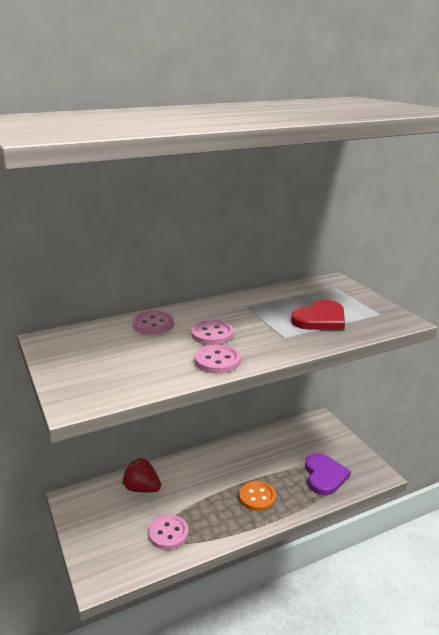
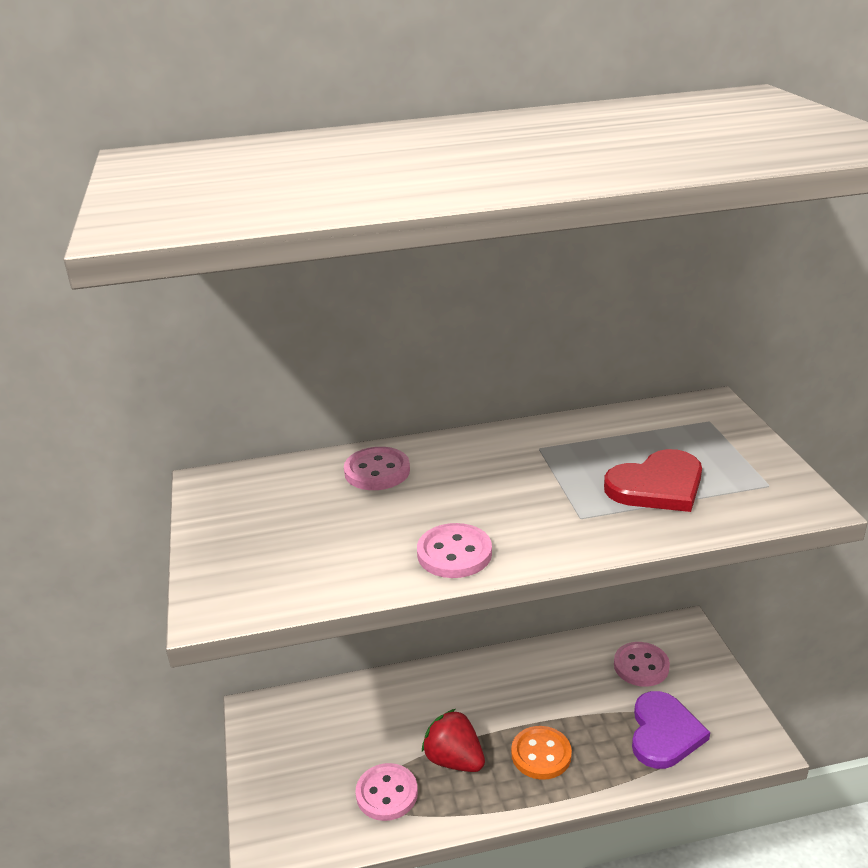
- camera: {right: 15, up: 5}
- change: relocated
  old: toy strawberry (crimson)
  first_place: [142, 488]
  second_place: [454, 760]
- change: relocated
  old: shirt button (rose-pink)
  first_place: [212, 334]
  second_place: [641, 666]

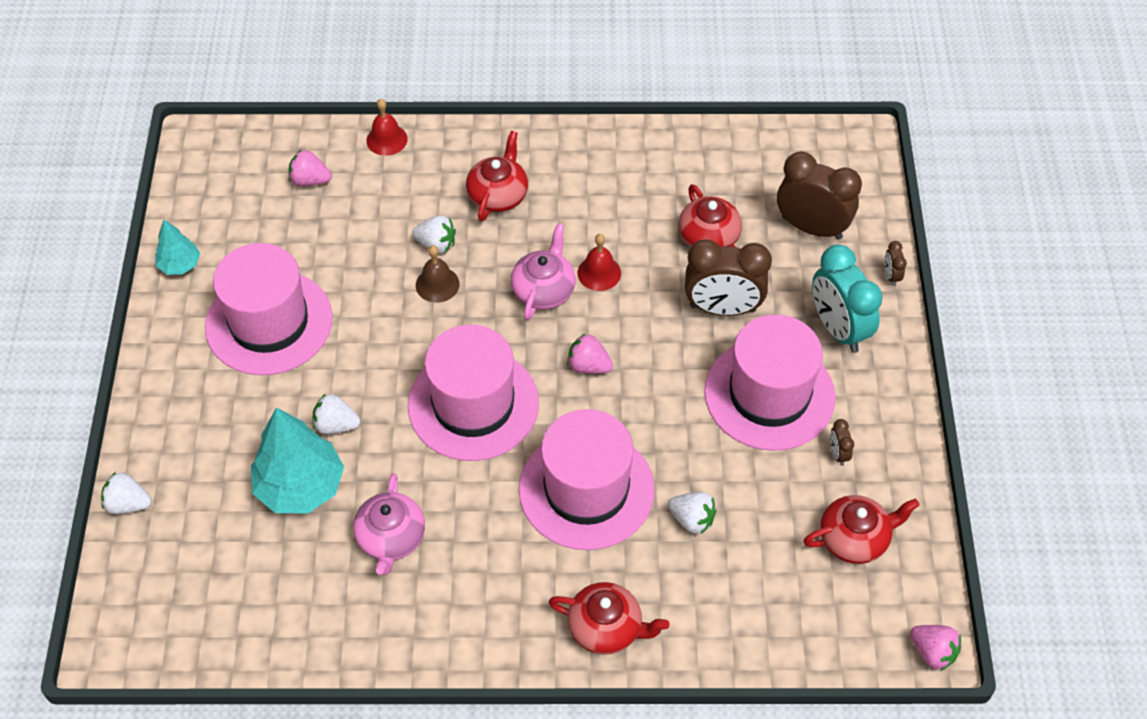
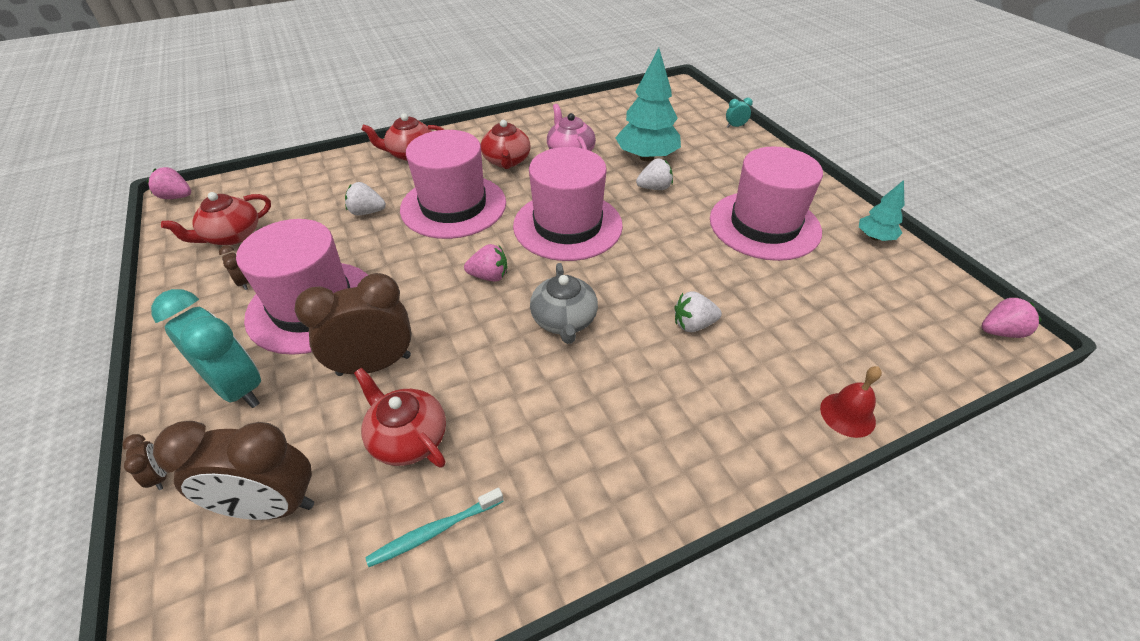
- camera: {right: 155, up: -10}
- change: missing
  old: school bell (dark brown)
  first_place: [437, 284]
- change: missing
  old: school bell (crimson)
  first_place: [599, 273]
- change: appeared
  new: tooth brush (aqua)
  second_place: [435, 531]
- change: relocated
  old: toy strawberry (rose-pink)
  first_place: [310, 180]
  second_place: [1000, 332]
- change: relocated
  old: china teapot (crimson)
  first_place: [498, 195]
  second_place: [506, 161]
- change: exchanged
  old: toy strawberry (white)
  new: clock (aqua)
  first_place: [128, 504]
  second_place: [735, 126]
- change: colour
  old: china teapot (rose-pink)
  new: china teapot (gray)
  first_place: [544, 290]
  second_place: [564, 321]

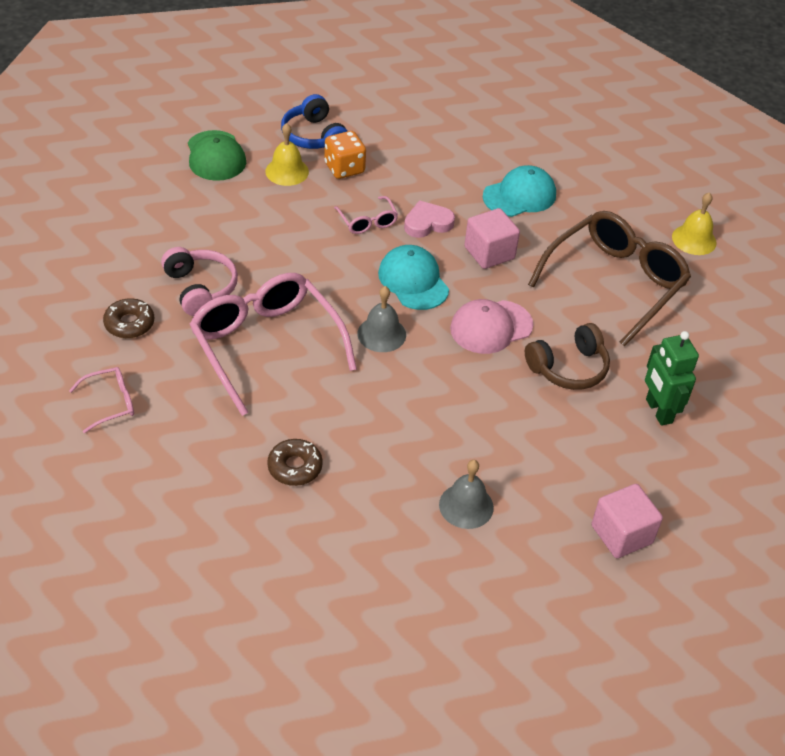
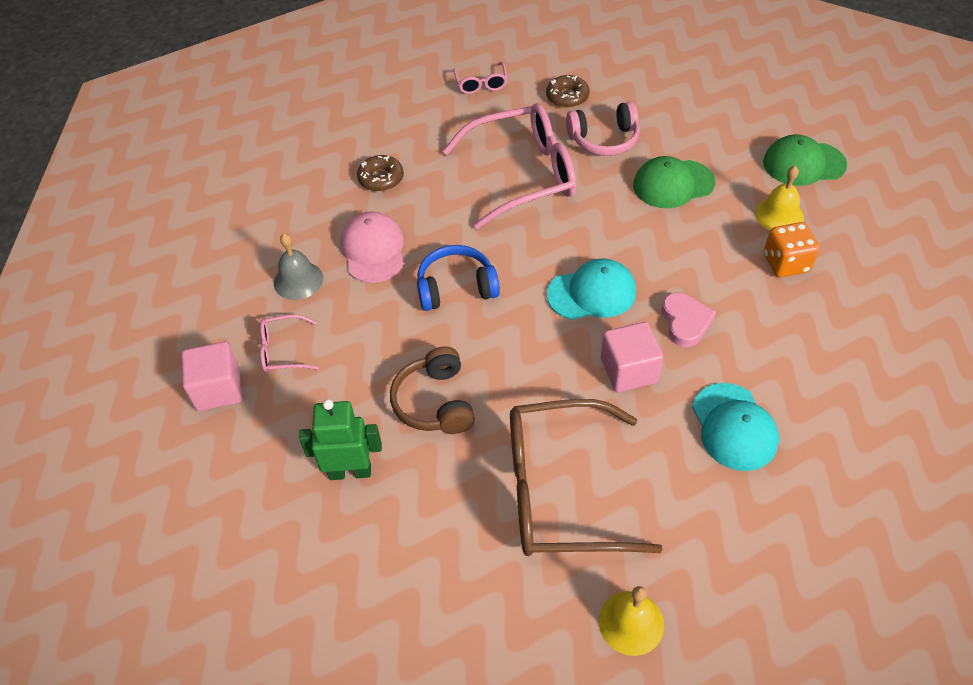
- camera: {right: 110, up: 5}
- change: missing
  old: school bell (gray)
  first_place: [381, 334]
- change: appeared
  new: peaked cap (emerald)
  second_place: [673, 184]
- change: relocated
  old: over-ear headphones (cobalt)
  first_place: [314, 136]
  second_place: [456, 288]
- change: relocated
  old: glasses (rose-pink)
  first_place: [367, 222]
  second_place: [283, 350]
- change: relocated
  old: peaked cap (rose-pink)
  first_place: [491, 327]
  second_place: [373, 250]
- change: spun
  old: glasses (dark brown)
  first_place: [615, 282]
  second_place: [559, 491]
  degrees: 120

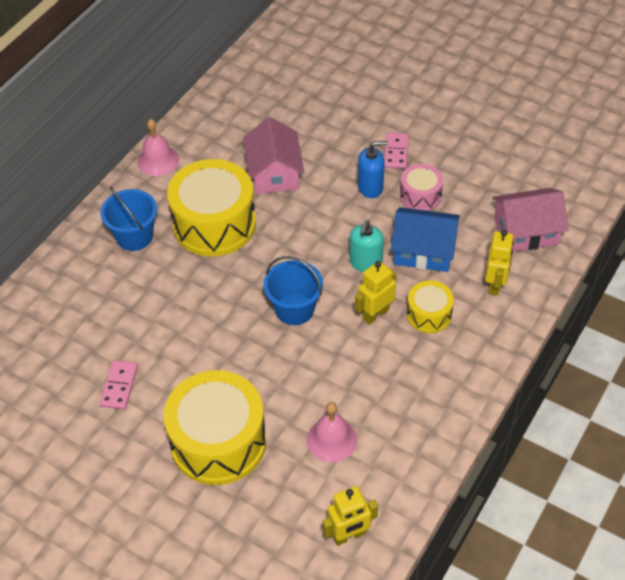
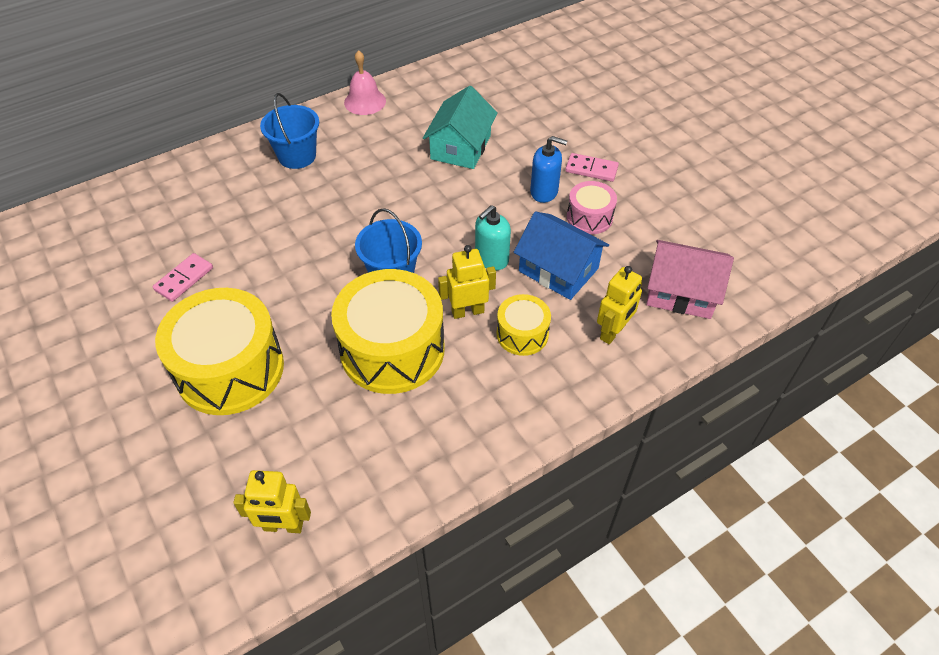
- camera: {right: 25, up: 0}
- change: missing
  old: school bell (rose-pink)
  first_place: [331, 439]
- change: relocated
  old: toy drum (yellow)
  first_place: [214, 224]
  second_place: [392, 349]
- change: colour
  old: house (rose-pink)
  new: house (aqua)
  first_place: [274, 173]
  second_place: [460, 147]
- change: spun
  old: domino (rose-pink)
  first_place: [396, 152]
  second_place: [591, 169]
  degrees: 75

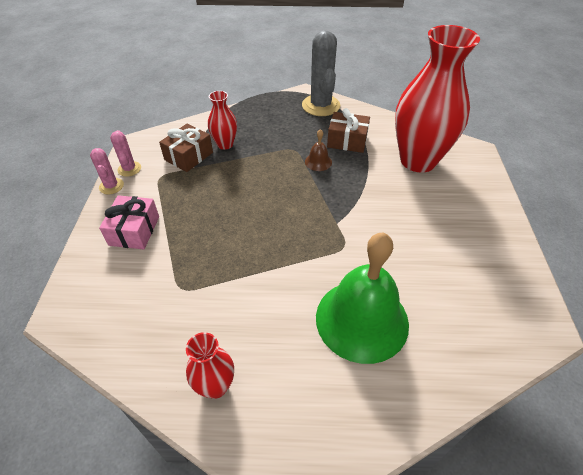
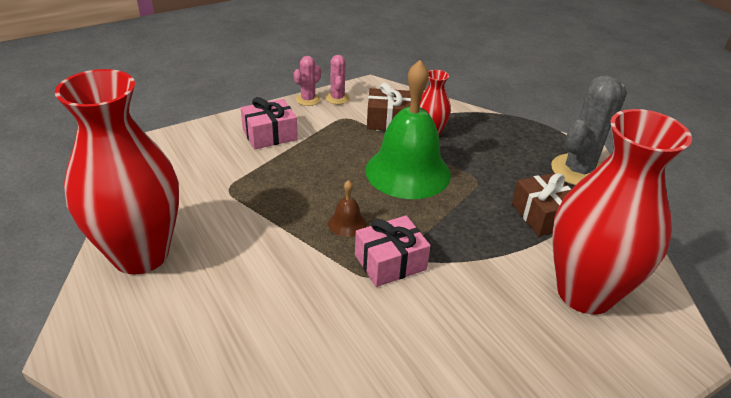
- camera: {right: 55, up: -10}
- change: appeared
  new: gift (rose-pink)
  second_place: [390, 262]
- change: relocated
  old: school bell (dark brown)
  first_place: [318, 162]
  second_place: [347, 223]
- change: relocated
  old: school bell (emerald)
  first_place: [362, 320]
  second_place: [408, 172]
- change: spun
  old: saguaro cactus (rose-pink)
  first_place: [129, 169]
  second_place: [337, 98]
  degrees: -45
- change: size
  old: tall vase (crimson)
  first_place: [215, 386]
  second_place: [140, 254]
  factor: 2.2

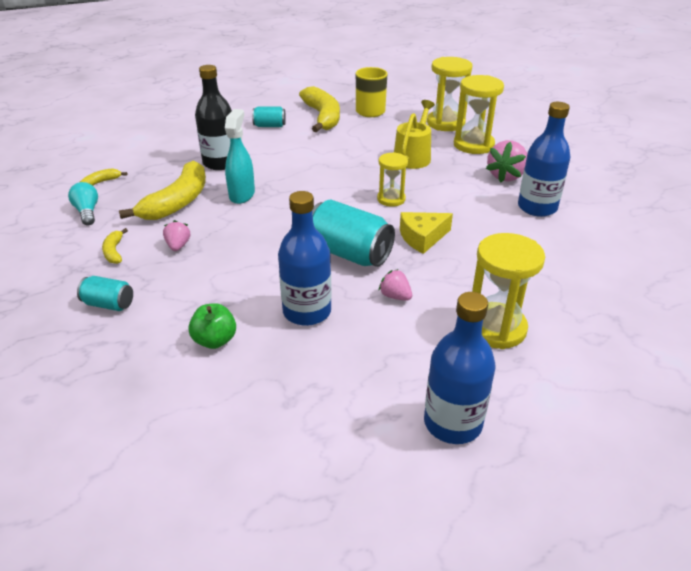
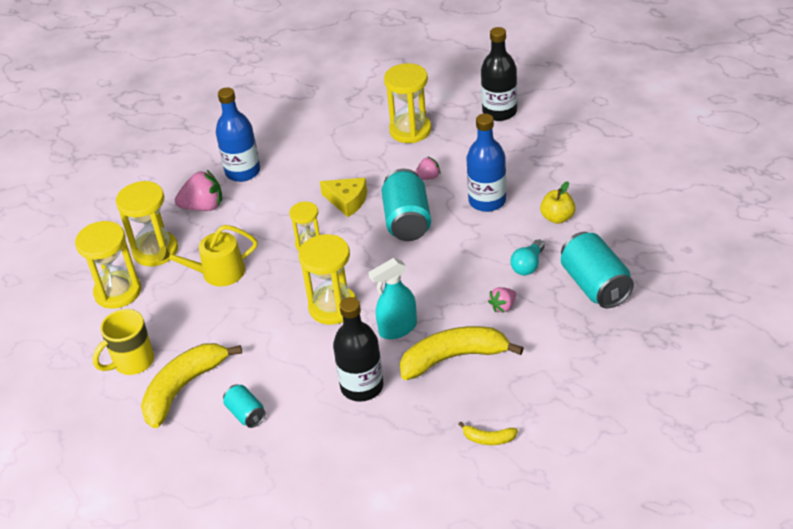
- camera: {right: -125, up: 5}
- change: missing
  old: toy banana (yellow)
  first_place: [114, 252]
- change: appeared
  new: sand timer (yellow)
  second_place: [333, 307]
- change: relocated
  old: bulb (aqua)
  first_place: [87, 212]
  second_place: [528, 265]
- change: colour
  old: apple (emerald)
  new: apple (yellow)
  first_place: [215, 340]
  second_place: [557, 218]
- change: colour
  old: drink bottle (cobalt)
  new: drink bottle (black)
  first_place: [452, 423]
  second_place: [499, 112]
- change: spun
  old: toy strawberry (rose-pink)
  first_place: [395, 296]
  second_place: [428, 177]
  degrees: -120
- change: size
  old: can (aqua)
  first_place: [109, 304]
  second_place: [595, 285]
  factor: 1.86

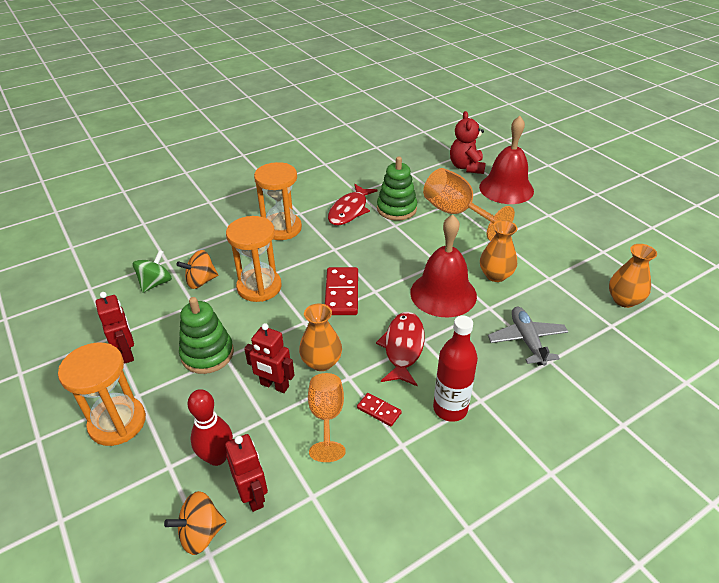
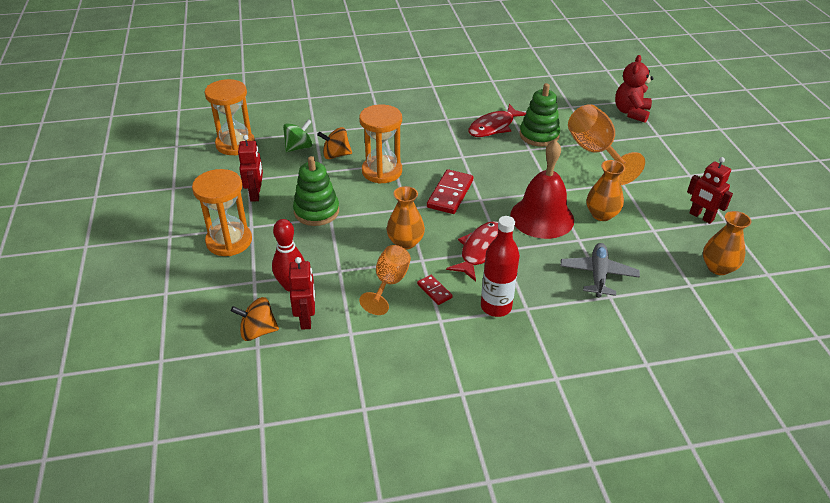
- camera: {right: 20, up: 0}
- change: missing
  old: school bell (crimson)
  first_place: [506, 188]
- change: relocated
  old: toy robot (crimson)
  first_place: [274, 385]
  second_place: [701, 217]
- change: relocated
  old: sand timer (orange)
  first_place: [282, 228]
  second_place: [235, 144]

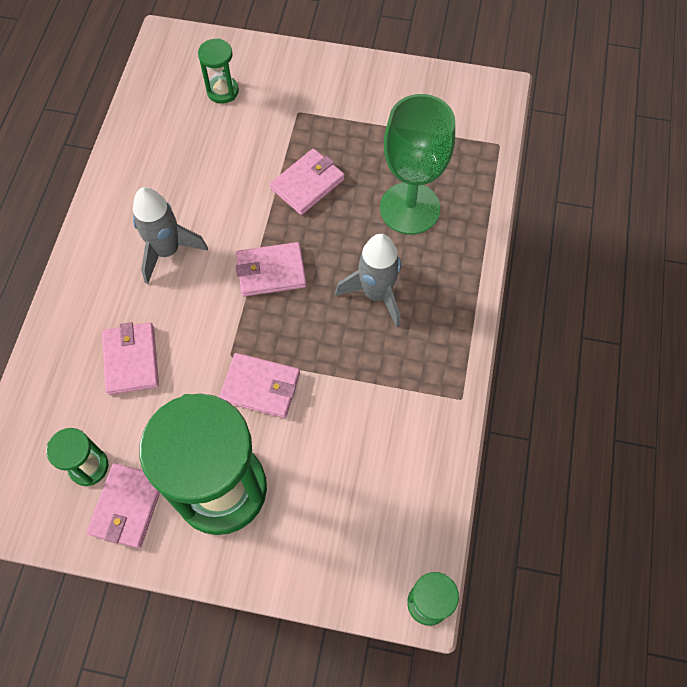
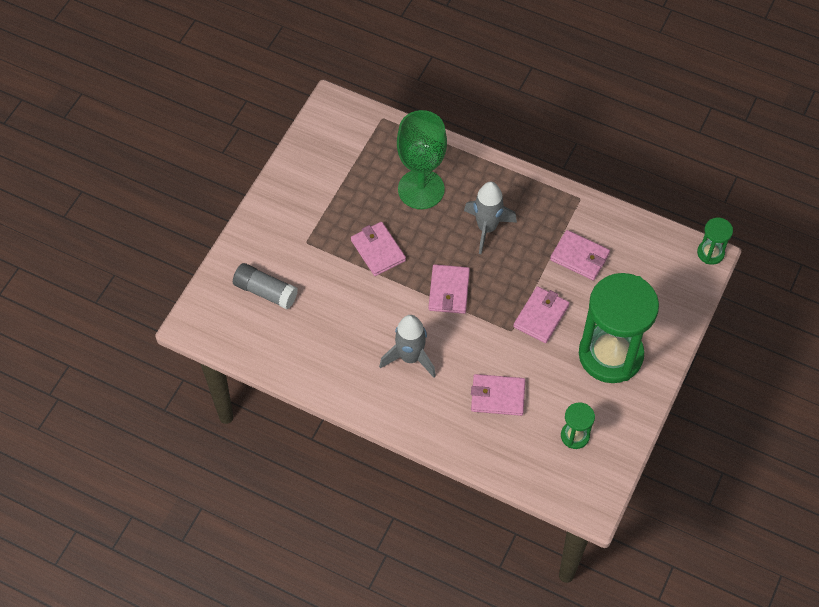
- camera: {right: -75, up: -5}
- change: relocated
  old: wallet (rose-pink)
  first_place: [127, 506]
  second_place: [579, 257]
- change: exchanged
  old: sand timer (emerald)
  new: stick of glue (gray)
  first_place: [222, 91]
  second_place: [265, 291]

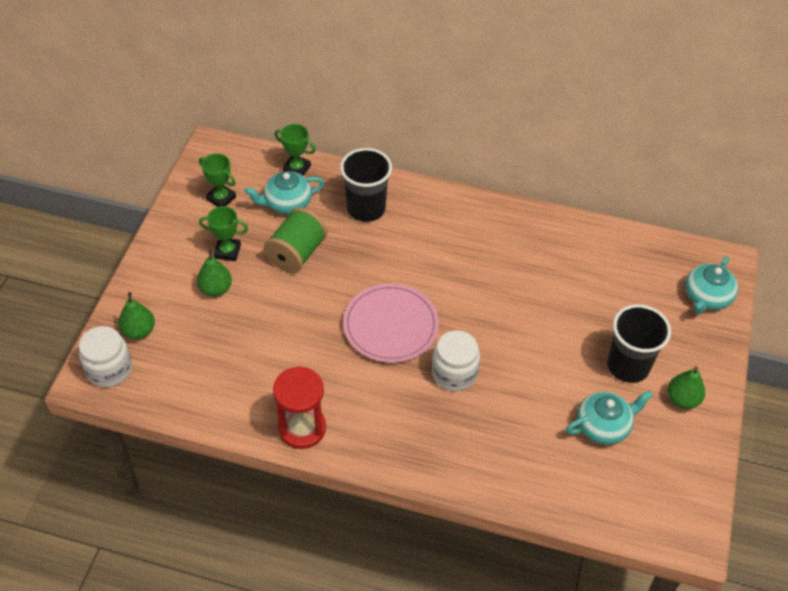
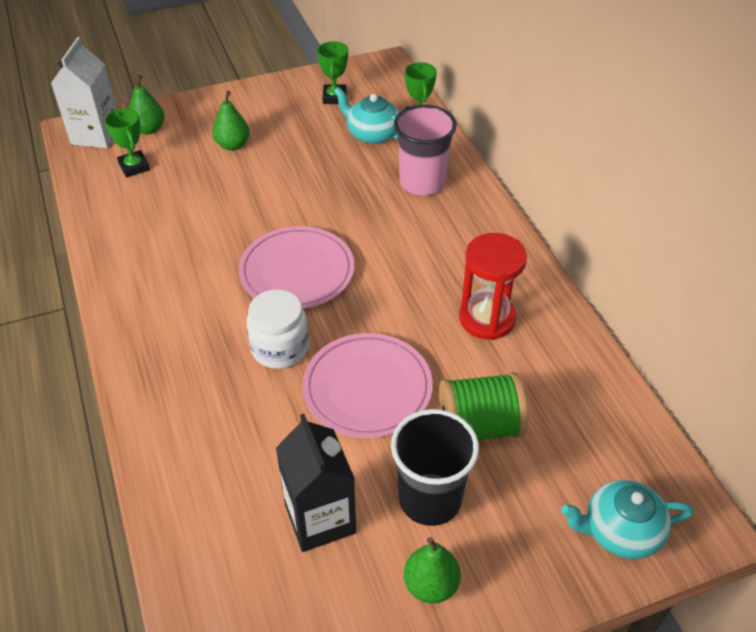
- camera: {right: 55, up: -5}
- change: appeared
  new: flat dish (rose-pink)
  second_place: [367, 388]
- change: relocated
  old: trophy (emerald)
  first_place: [227, 251]
  second_place: [134, 167]
- change: relocated
  old: spool (emerald)
  first_place: [297, 253]
  second_place: [479, 426]
- change: relocated
  old: sand timer (crimson)
  first_place: [302, 428]
  second_place: [487, 318]
- change: exchanged
  old: jam jar (white)
  new: milk carton (white)
  first_place: [109, 369]
  second_place: [96, 135]
- change: exchanged
  old: china teapot (aqua)
  new: milk carton (black)
  first_place: [603, 426]
  second_place: [320, 519]
- change: colour
  old: tumbler (black)
  new: tumbler (rose-pink)
  first_place: [366, 208]
  second_place: [422, 182]

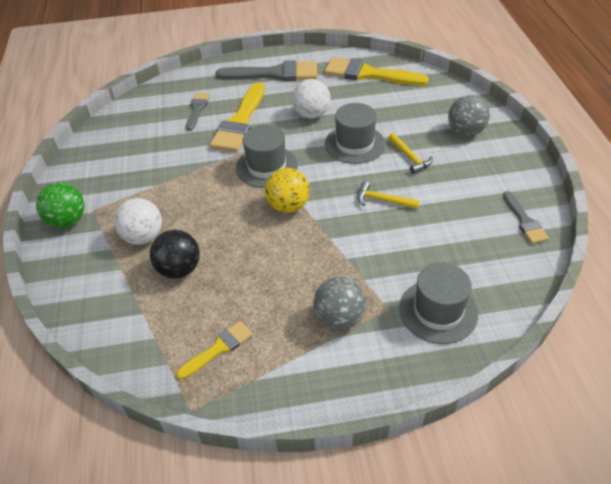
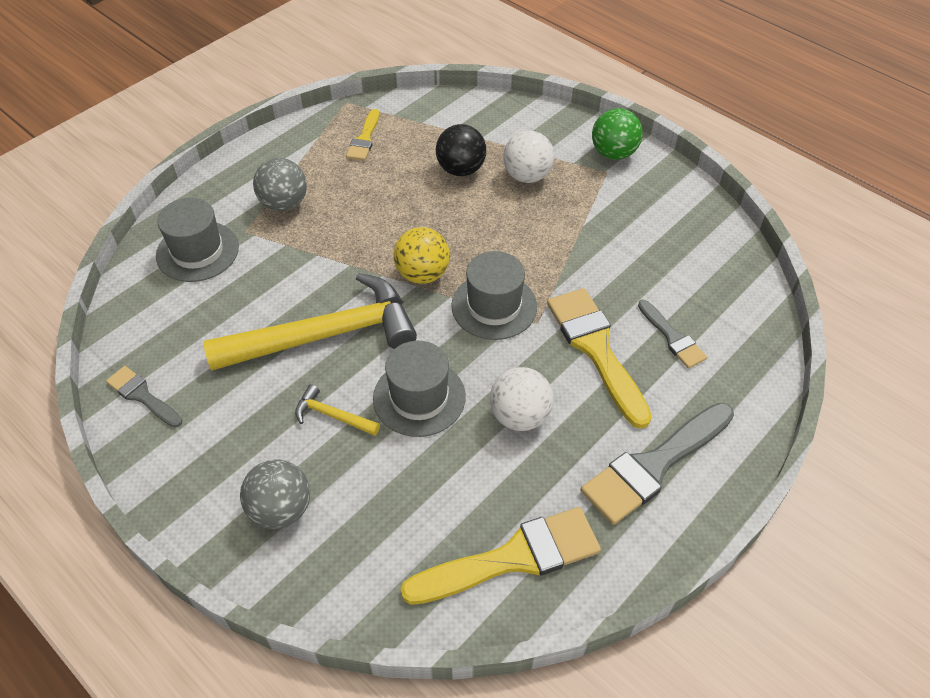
- camera: {right: 140, up: 5}
- change: size
  old: hammer (yellow)
  first_place: [383, 200]
  second_place: [324, 335]
  factor: 2.43

